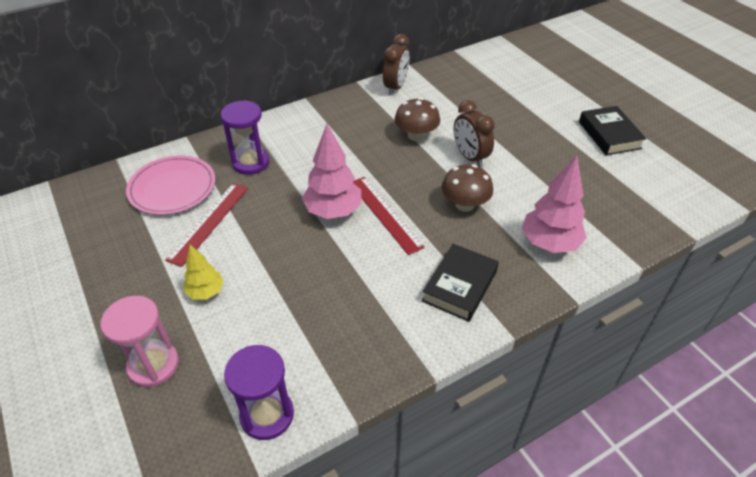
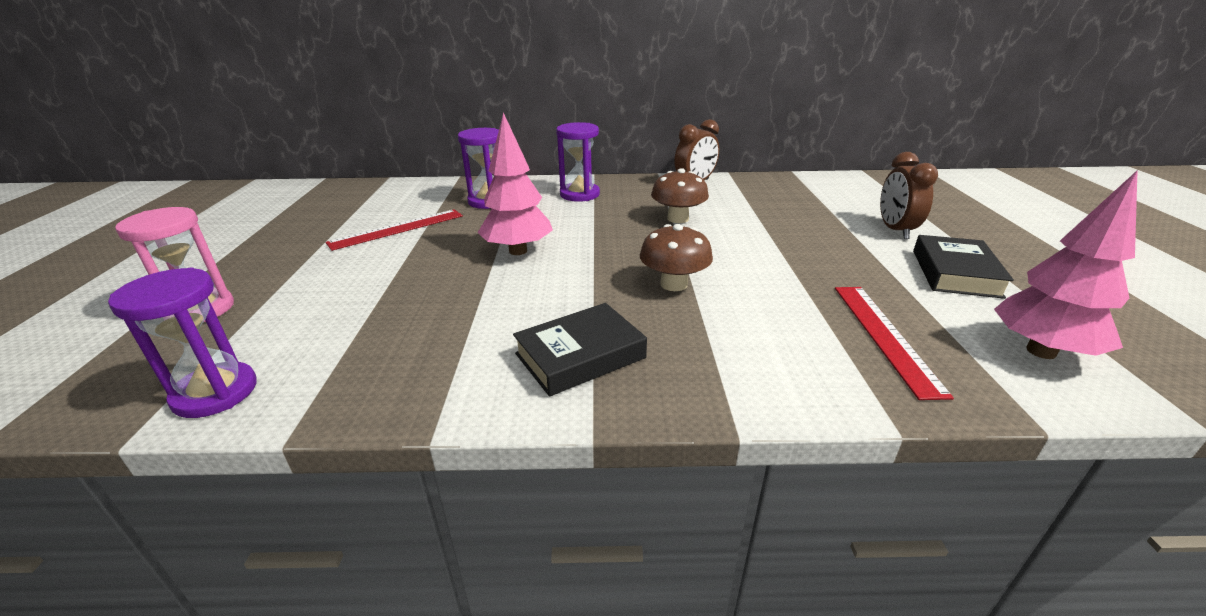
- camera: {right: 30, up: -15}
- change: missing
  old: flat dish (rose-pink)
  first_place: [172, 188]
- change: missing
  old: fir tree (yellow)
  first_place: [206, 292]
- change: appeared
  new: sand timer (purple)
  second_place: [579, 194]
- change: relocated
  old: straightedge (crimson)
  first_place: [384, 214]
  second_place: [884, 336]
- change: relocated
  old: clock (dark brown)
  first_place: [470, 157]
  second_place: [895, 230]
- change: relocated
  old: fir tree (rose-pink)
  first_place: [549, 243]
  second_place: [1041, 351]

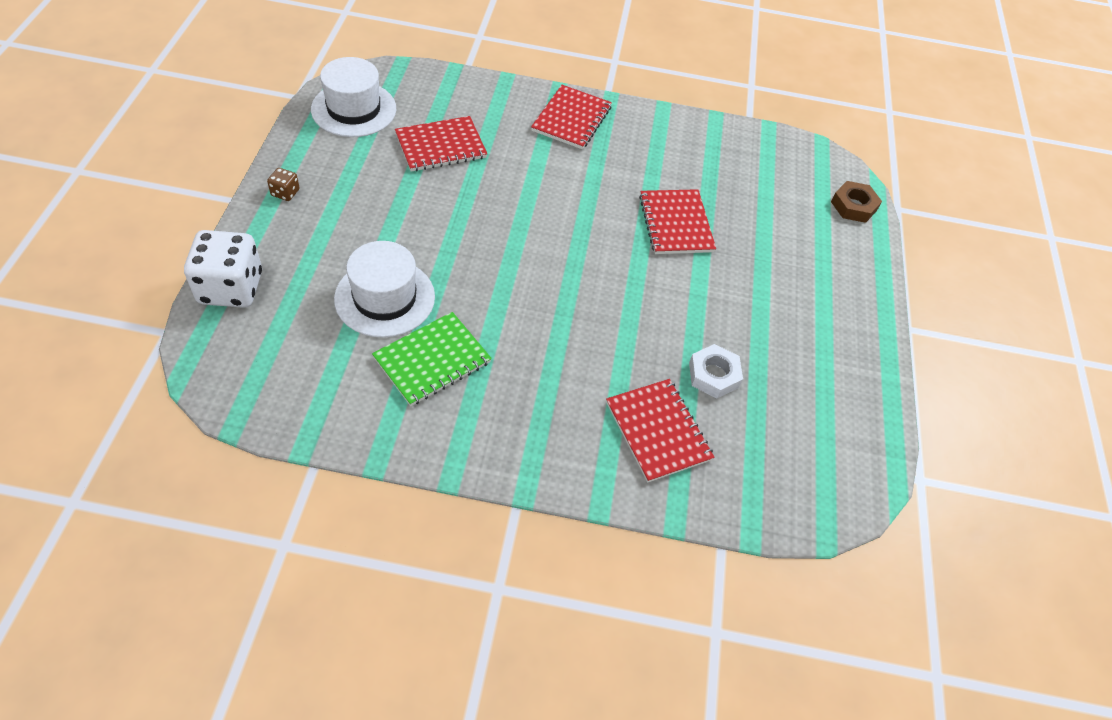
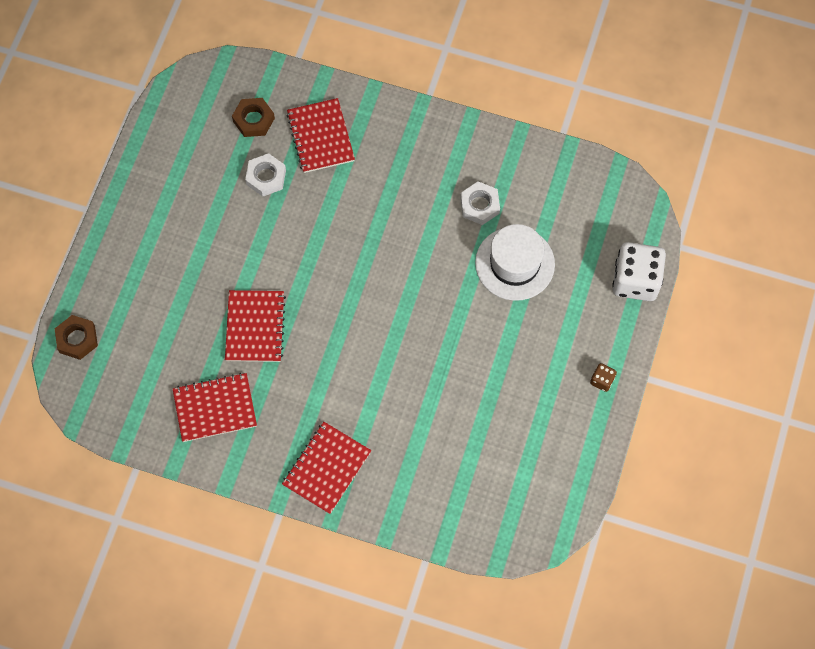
- camera: {right: -165, up: 15}
- change: missing
  old: hat (white)
  first_place: [354, 109]
- change: appeared
  new: hexagon nut (dark brown)
  second_place: [253, 120]
- change: relocated
  old: exercise book (crimson)
  first_place: [441, 146]
  second_place: [215, 408]
- change: exchanged
  old: exercise book (emerald)
  new: hexagon nut (white)
  first_place: [432, 360]
  second_place: [479, 205]

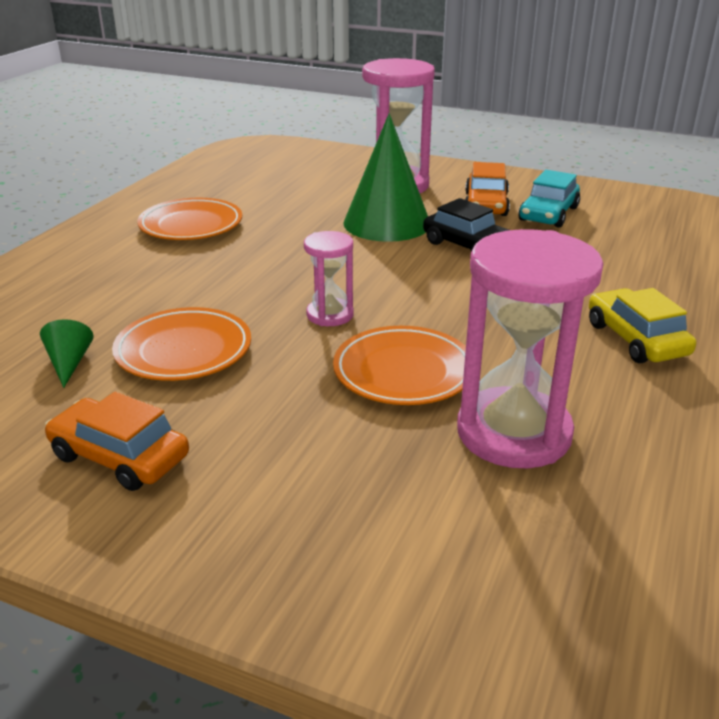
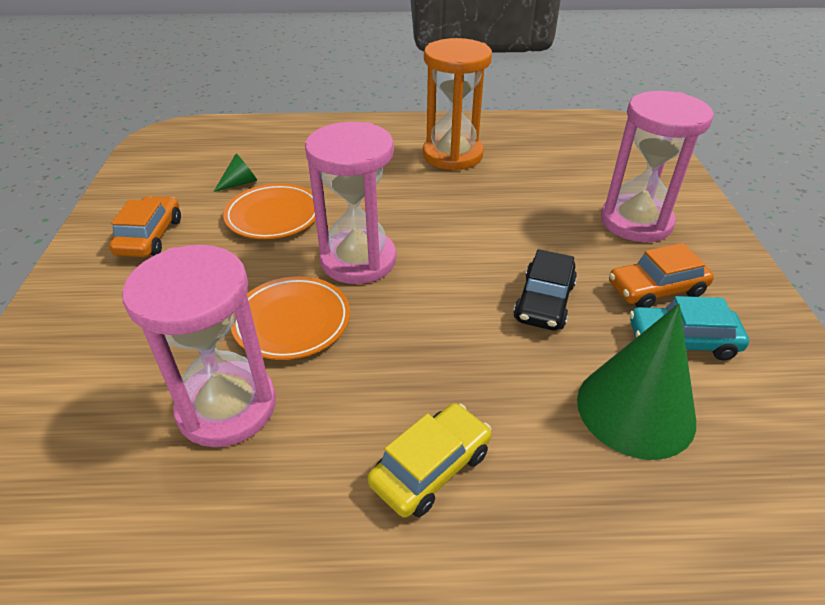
- camera: {right: 65, up: 10}
- change: relocated
  old: cone shape (emerald)
  first_place: [387, 223]
  second_place: [635, 409]
- change: exchanged
  old: flat dish (orange)
  new: sand timer (orange)
  first_place: [191, 225]
  second_place: [452, 155]
- change: size
  old: sand timer (rose-pink)
  first_place: [330, 315]
  second_place: [358, 260]
  factor: 1.94

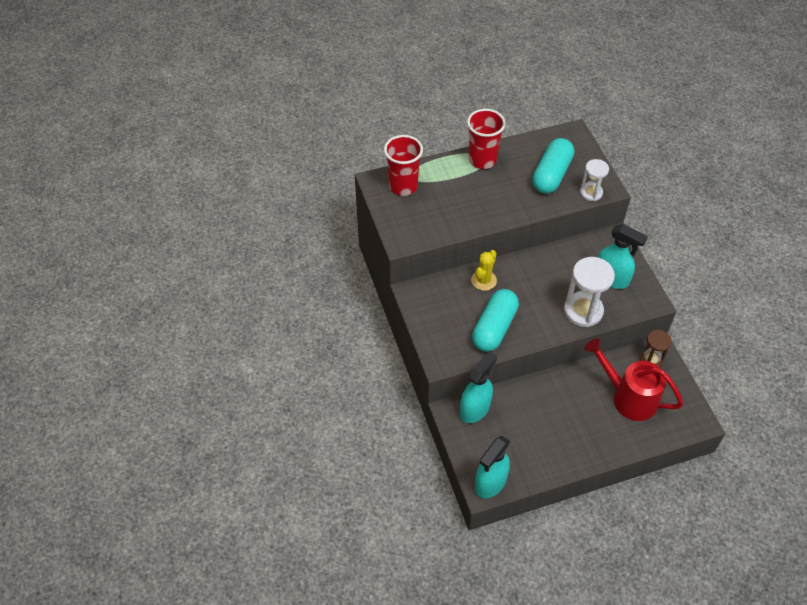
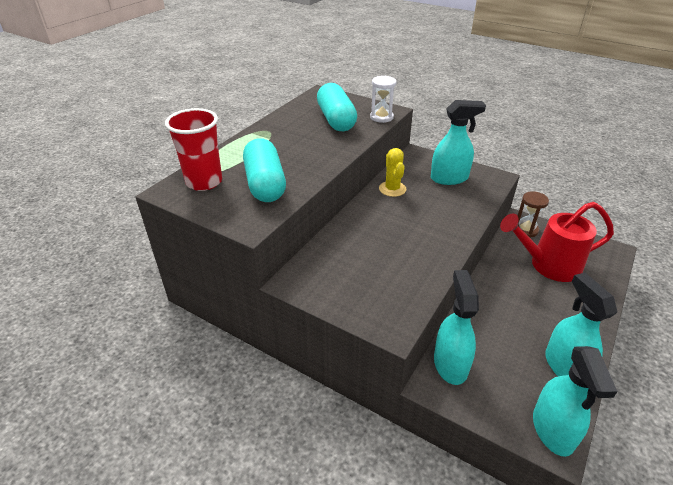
- camera: {right: -40, up: -15}
- change: missing
  old: tumbler (crimson)
  first_place: [482, 160]
- change: missing
  old: sand timer (white)
  first_place: [583, 311]
- change: appeared
  new: spray bottle (aqua)
  second_place: [565, 367]
- change: relocated
  old: saguaro cactus (yellow)
  first_place: [483, 280]
  second_place: [392, 189]
- change: relocated
  old: pill shape (aqua)
  first_place: [494, 328]
  second_place: [265, 184]

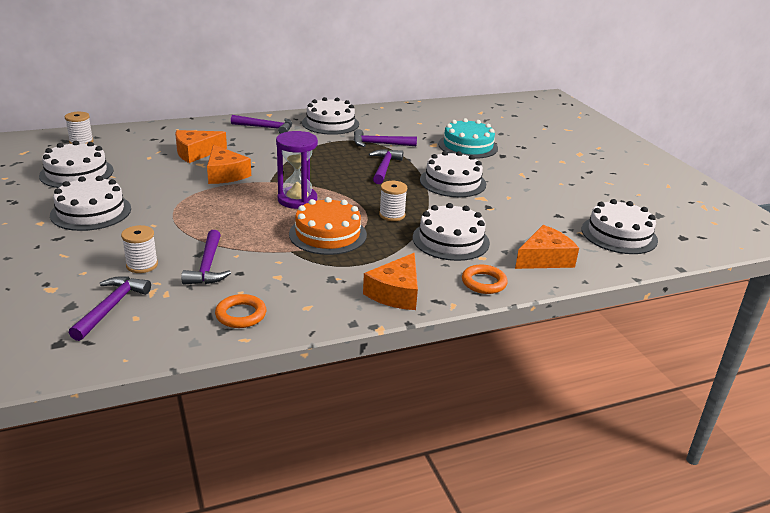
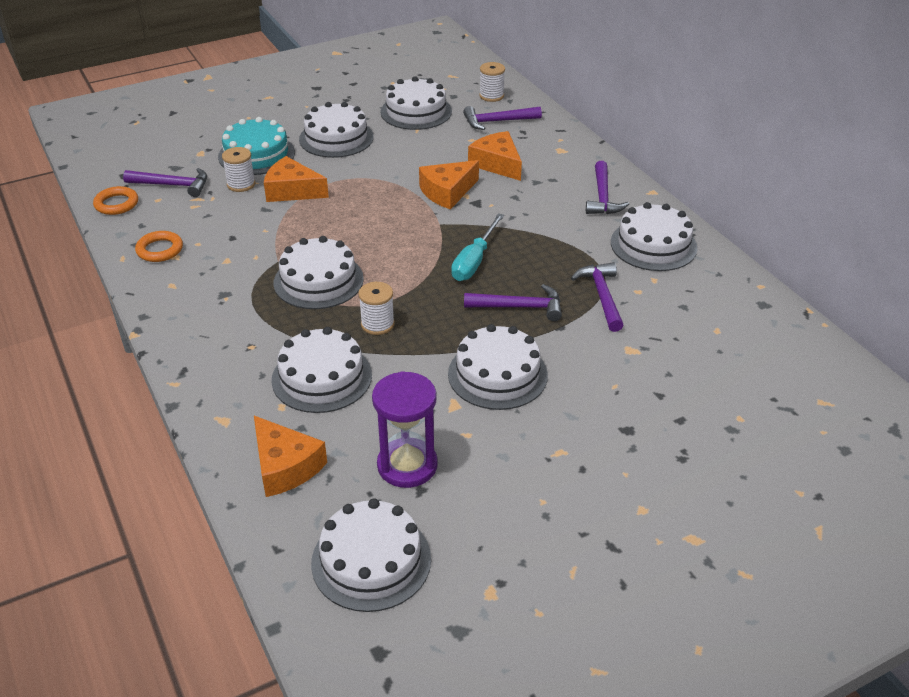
- camera: {right: 85, up: 10}
- change: appeared
  new: screwdriver (aqua)
  second_place: [474, 261]
- change: relocated
  old: hammer (purple)
  first_place: [207, 266]
  second_place: [497, 121]
- change: relocated
  old: sand timer (purple)
  first_place: [297, 200]
  second_place: [407, 465]
- change: relocated
  old: cheese (orange)
  first_place: [396, 293]
  second_place: [292, 191]
- change: relocated
  old: gateau (aqua)
  first_place: [468, 146]
  second_place: [256, 154]
- change: relocated
  old: hoop (orange)
  first_place: [484, 282]
  second_place: [116, 204]
- change: colour
  old: gateau (orange)
  new: gateau (white)
  first_place: [328, 234]
  second_place: [318, 281]

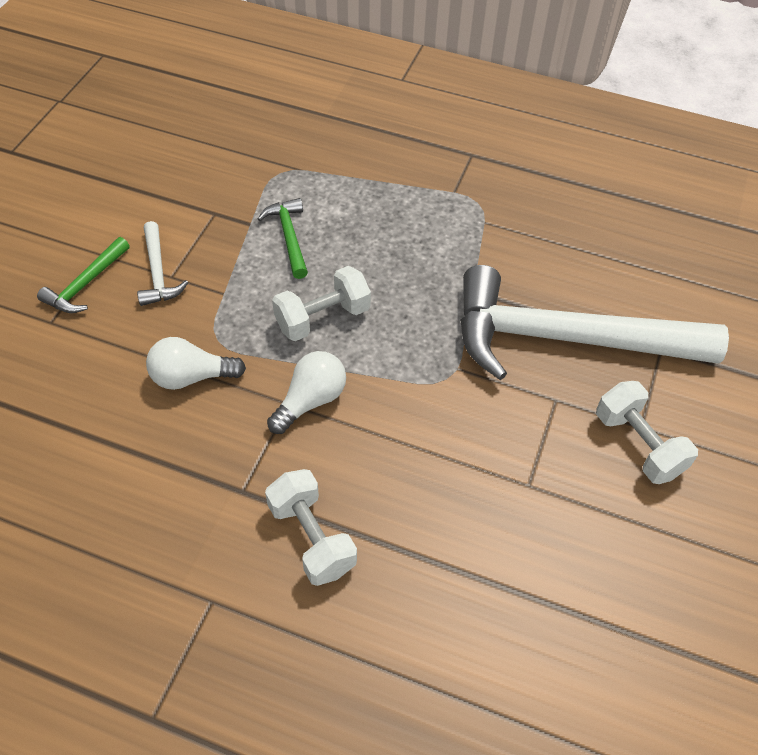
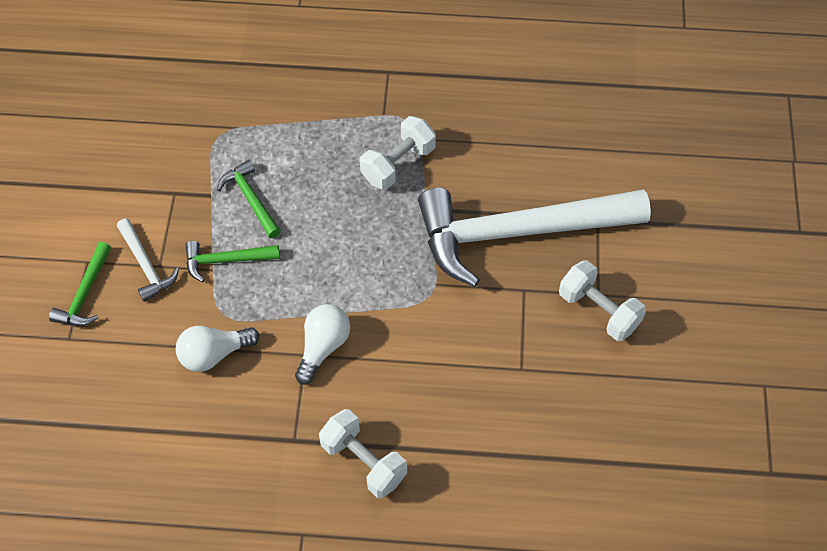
- camera: {right: -15, up: 5}
- change: appeared
  new: hammer (emerald)
  second_place: [226, 260]
- change: relocated
  old: dumbbell (white)
  first_place: [322, 318]
  second_place: [398, 164]

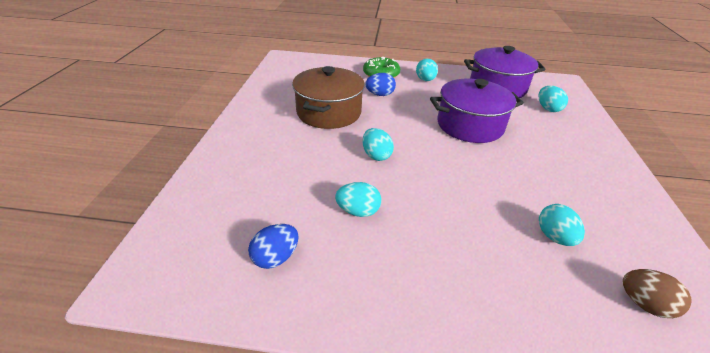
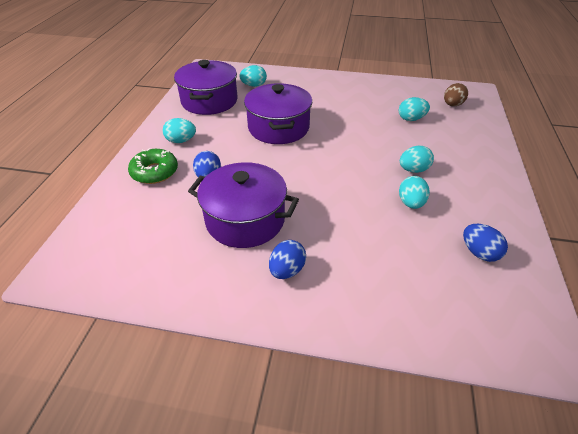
- camera: {right: -85, up: 5}
- change: appeared
  new: egg (cobalt)
  second_place: [287, 270]
- change: relocated
  old: egg (aqua)
  first_place: [376, 155]
  second_place: [413, 170]
- change: colour
  old: stockpot (dark brown)
  new: stockpot (purple)
  first_place: [329, 112]
  second_place: [245, 220]

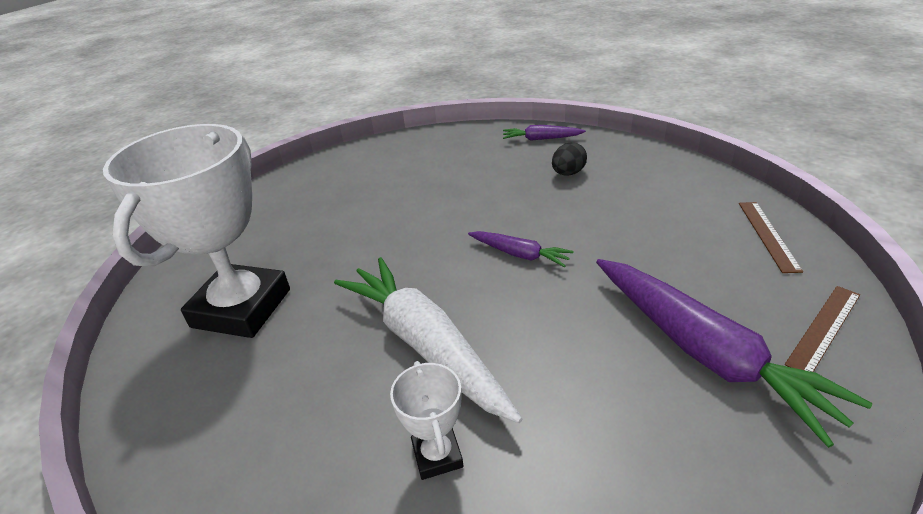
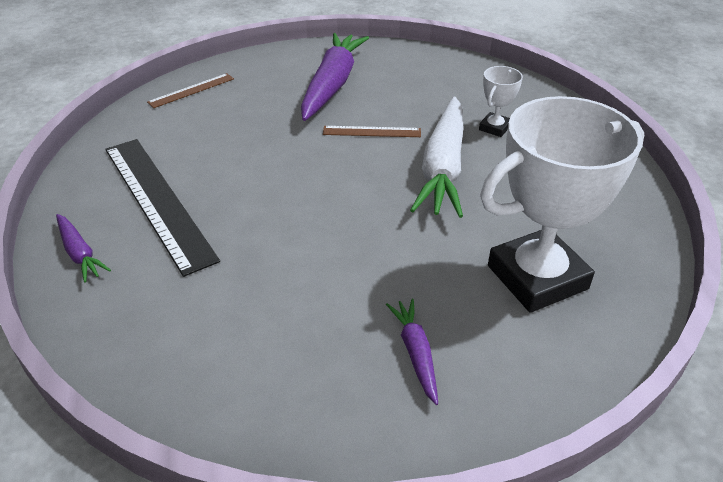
- camera: {right: -135, up: 5}
- change: relocated
  old: root vegetable (purple)
  first_place: [519, 254]
  second_place: [415, 353]
- change: relocated
  old: straightedge (dark brown)
  first_place: [824, 328]
  second_place: [372, 131]
- change: exchanged
  old: egg (black)
  new: straightedge (black)
  first_place: [568, 173]
  second_place: [157, 201]

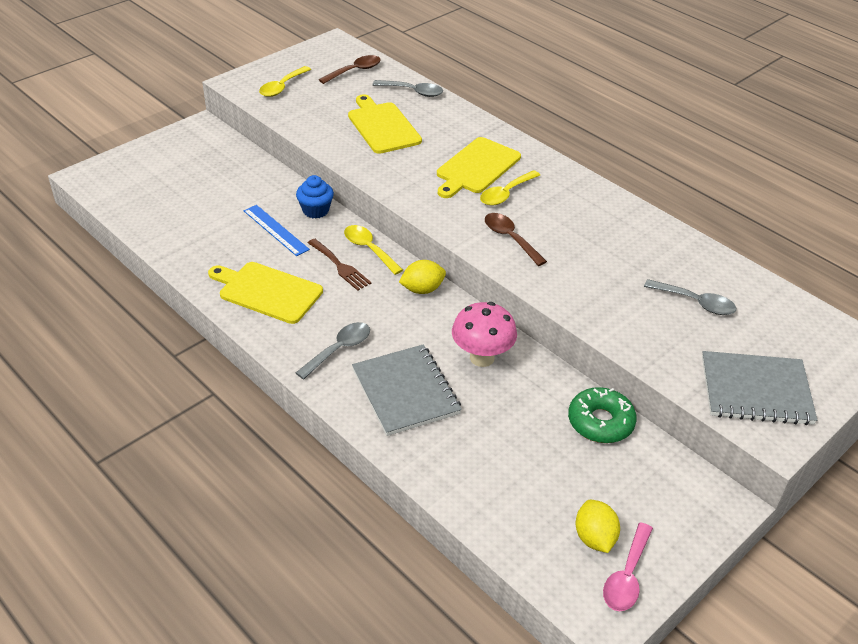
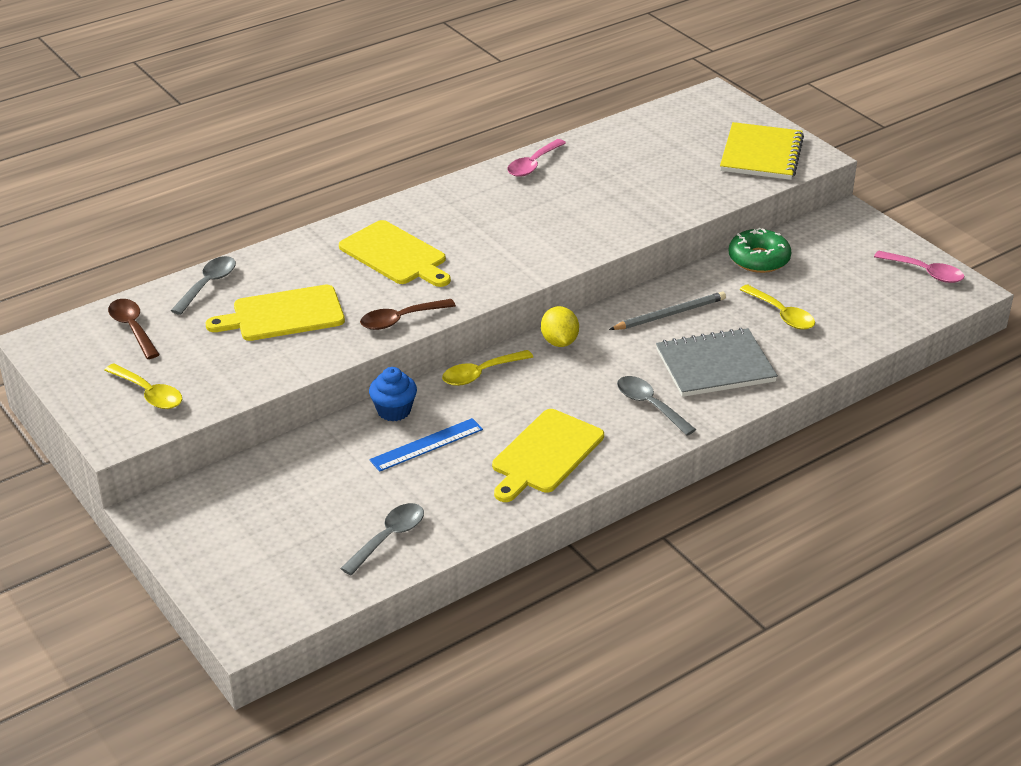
- camera: {right: -80, up: -5}
- change: missing
  old: fork (dark brown)
  first_place: [340, 266]
- change: missing
  old: toy lemon (yellow)
  first_place: [594, 538]
- change: appeared
  new: spoon (rose-pink)
  second_place: [533, 164]
- change: relocated
  old: spoon (yellow)
  first_place: [506, 194]
  second_place: [782, 314]
- change: relocated
  old: spoon (dark brown)
  first_place: [510, 238]
  second_place: [400, 320]
- change: relocated
  old: spoon (gray)
  first_place: [695, 302]
  second_place: [389, 537]
- change: exchanged
  old: fungus (rose-pink)
  new: lead pencil (gray)
  first_place: [482, 358]
  second_place: [670, 314]
- change: colour
  old: exercise book (gray)
  new: exercise book (yellow)
  first_place: [756, 391]
  second_place: [761, 154]

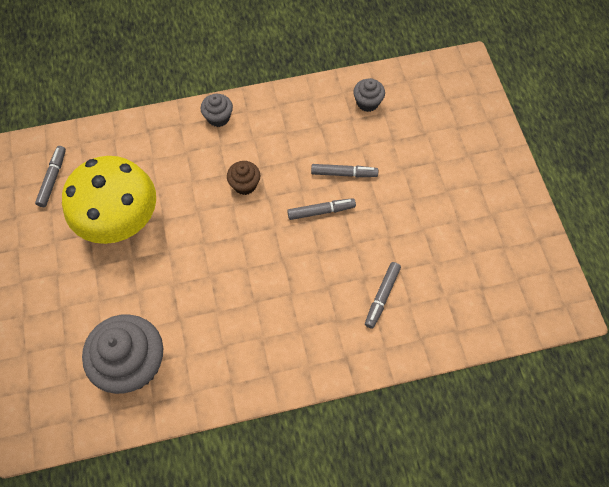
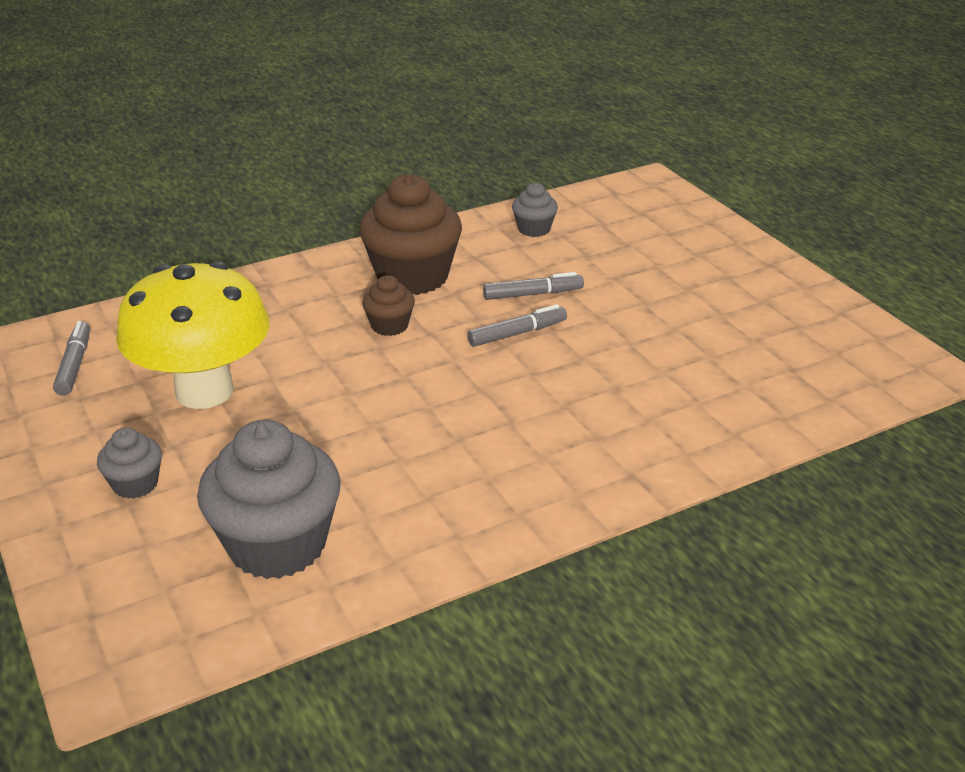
- camera: {right: -15, up: -30}
- change: missing
  old: marker (gray)
  first_place: [382, 296]
- change: appeared
  new: cupcake (dark brown)
  second_place: [412, 277]
- change: relocated
  old: cupcake (gray)
  first_place: [218, 118]
  second_place: [135, 484]

